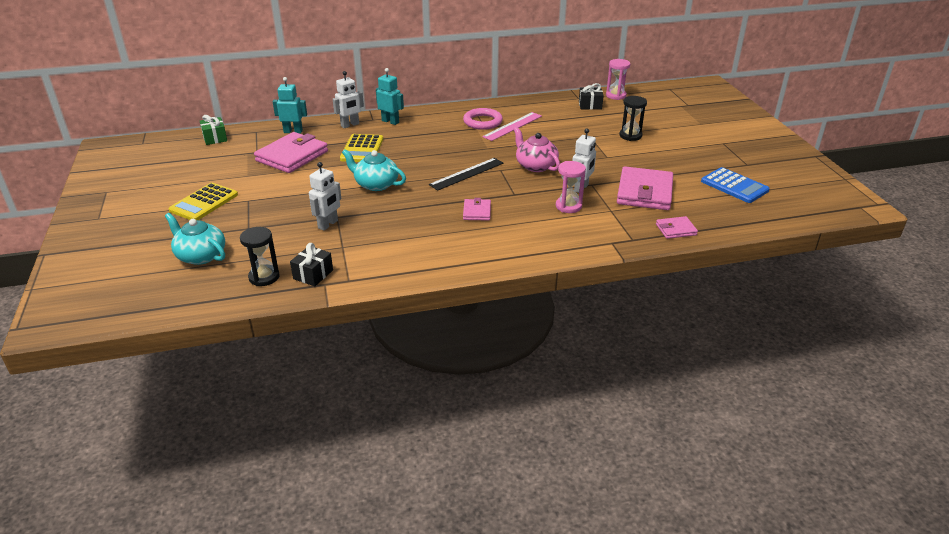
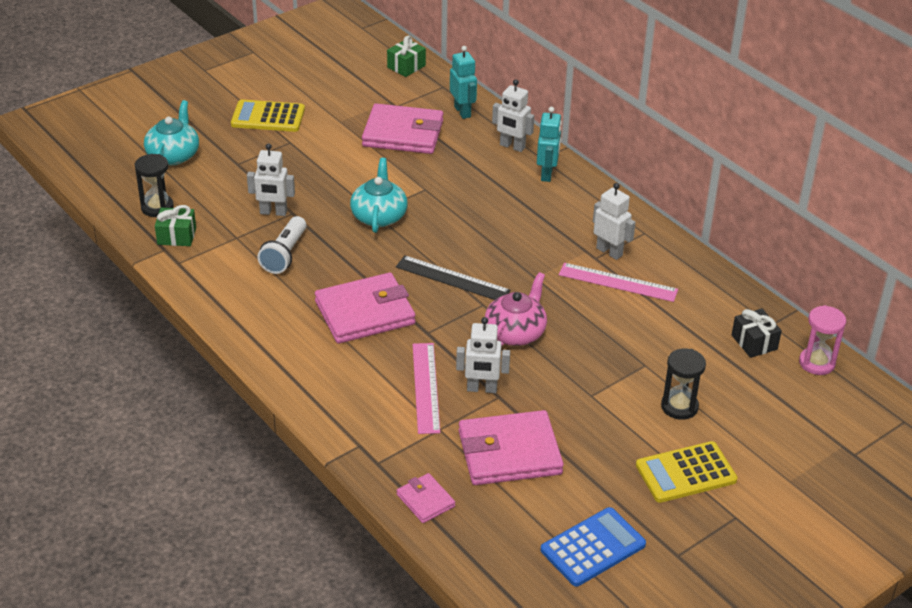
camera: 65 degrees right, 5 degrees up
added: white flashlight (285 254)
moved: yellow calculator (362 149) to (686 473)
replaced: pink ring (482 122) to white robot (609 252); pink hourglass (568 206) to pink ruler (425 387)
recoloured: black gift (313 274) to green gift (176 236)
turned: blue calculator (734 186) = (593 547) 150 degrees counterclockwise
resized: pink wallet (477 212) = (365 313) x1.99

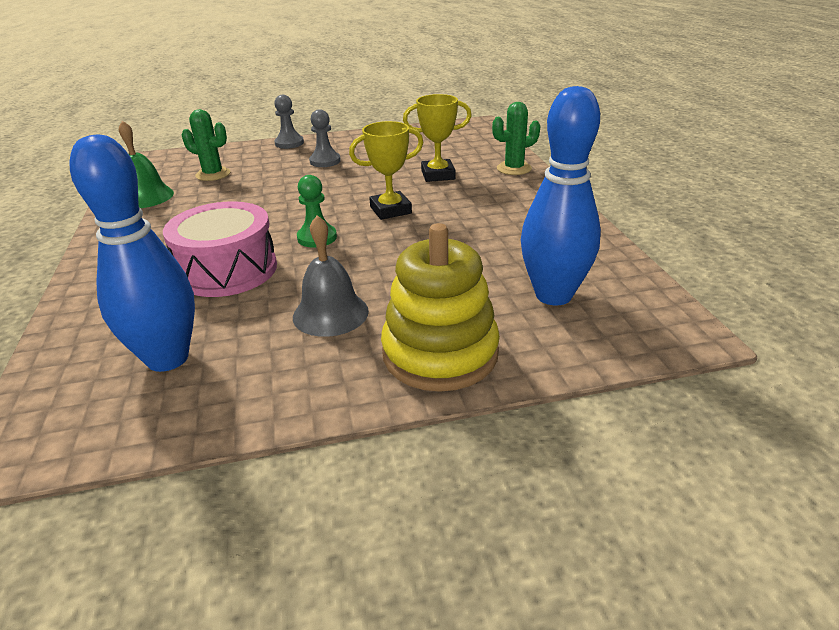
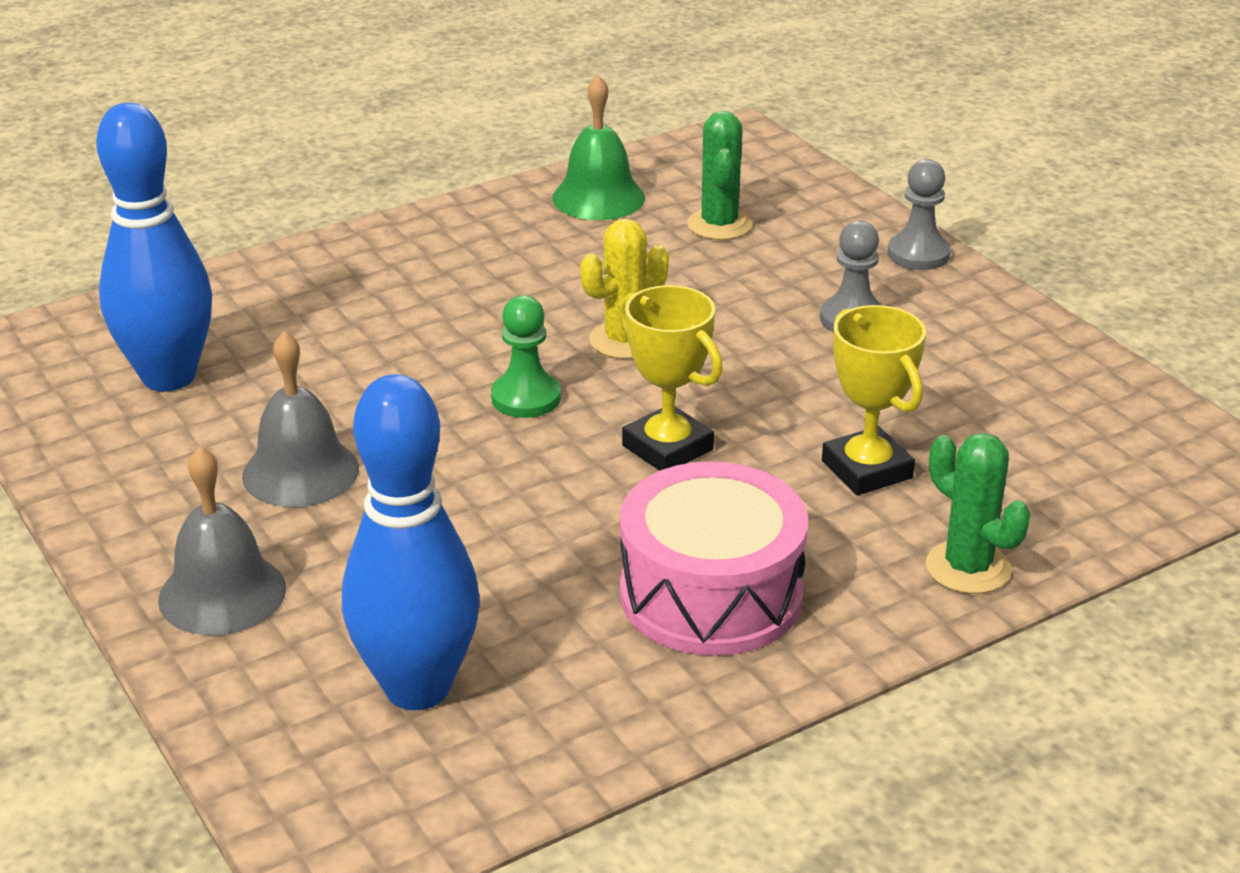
camera: 70 degrees right, 0 degrees up
added: yellow cactus (625 340)
moved: pink drum (227 270) to (711 594)
replaced: yellow stacking toy (440 353) to grey bell (222 593)

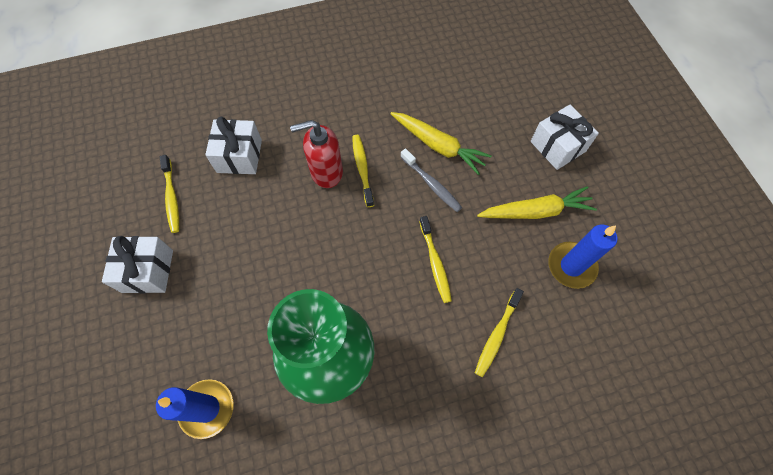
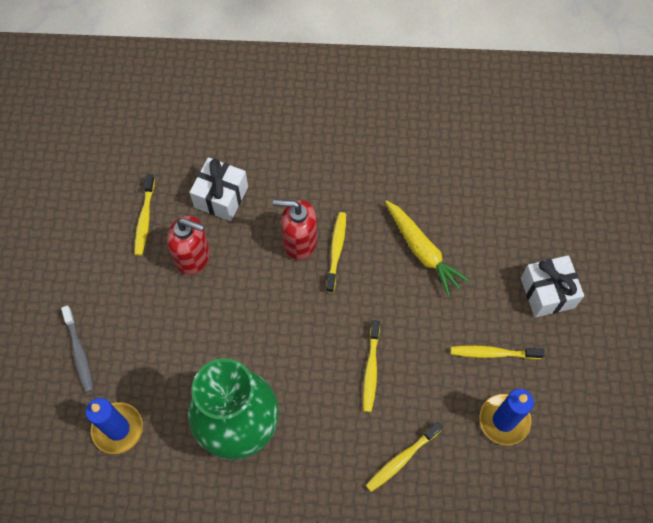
camera: 20 degrees right, 0 degrees up
removed: white gift (147 271)
added: red soap dispenser (193 257)
moved: grey toothbrush (431 184) to (79 352)
replaced: yellow carrot (535 211) to yellow toothbrush (493 353)

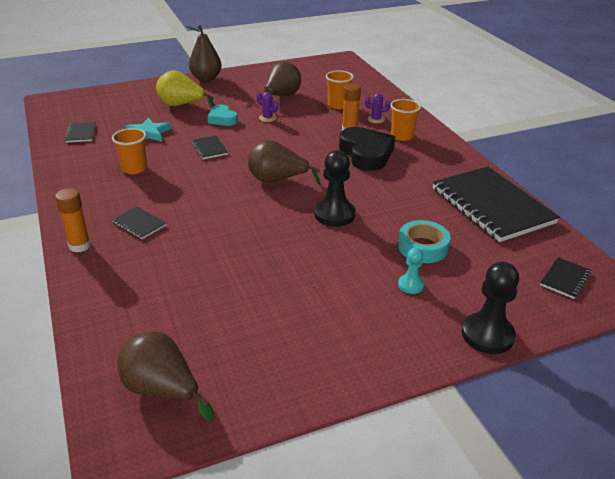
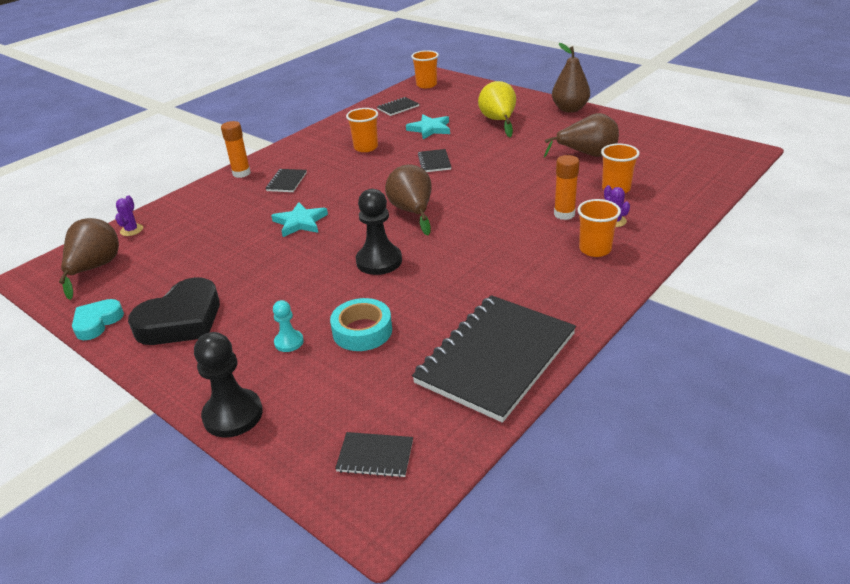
camera: 65 degrees right, 0 degrees up
added: turquoise star (300 222); orange cup (426 85)
moved: turquoise heart (222 119) to (97 322); purple cactus (267 118) to (131 230); black heart (366 154) to (181 320)
turned: black notebook (209 148) = (434 162) 45 degrees counterclockwise

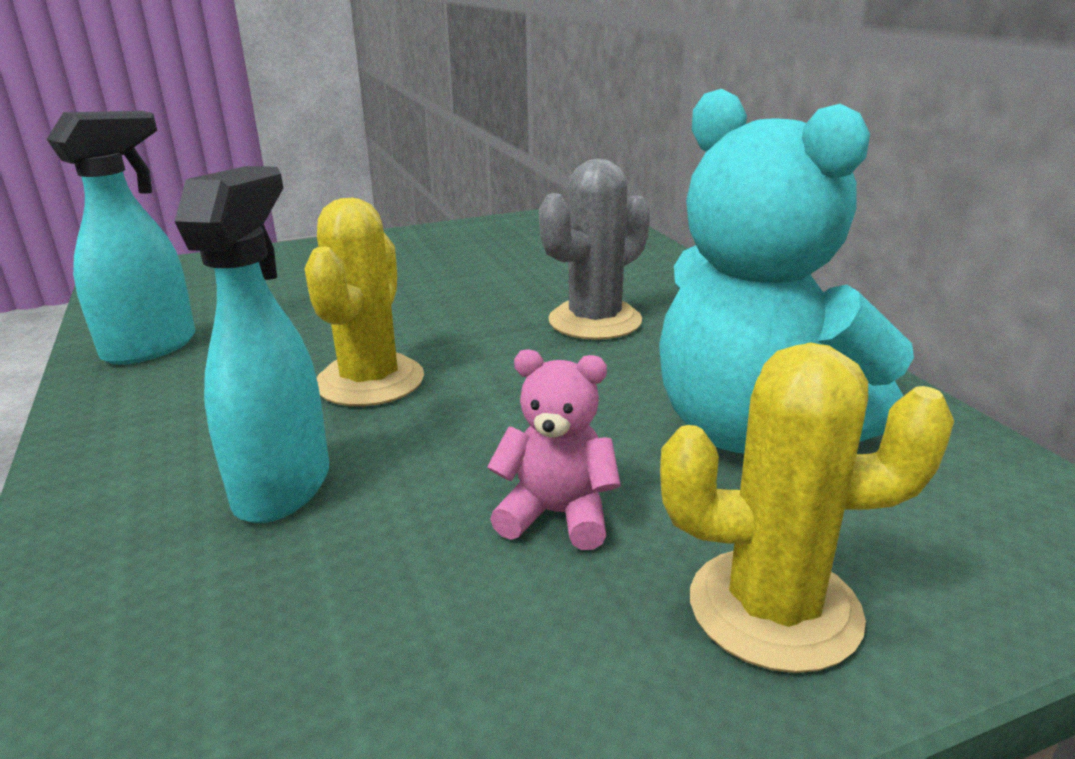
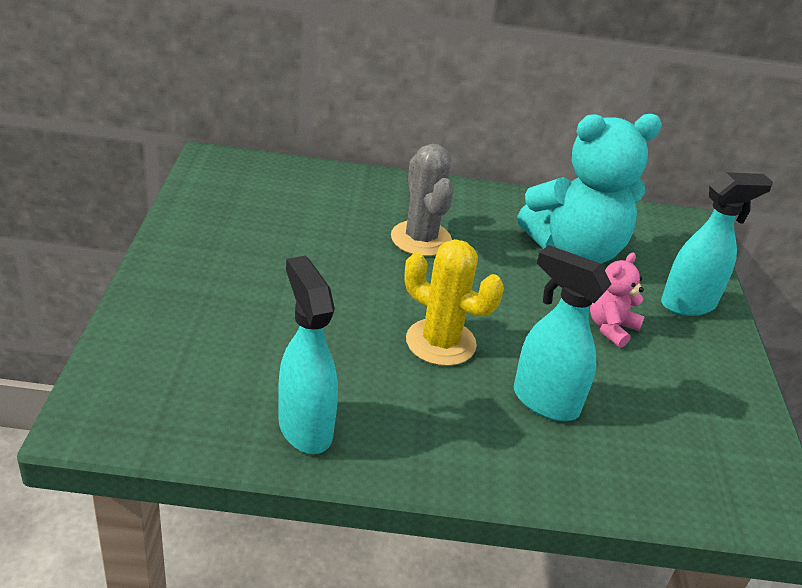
camera: 70 degrees left, 10 degrees up
replaced: yellow cactus (774 608) to turquoise spray bottle (689 304)

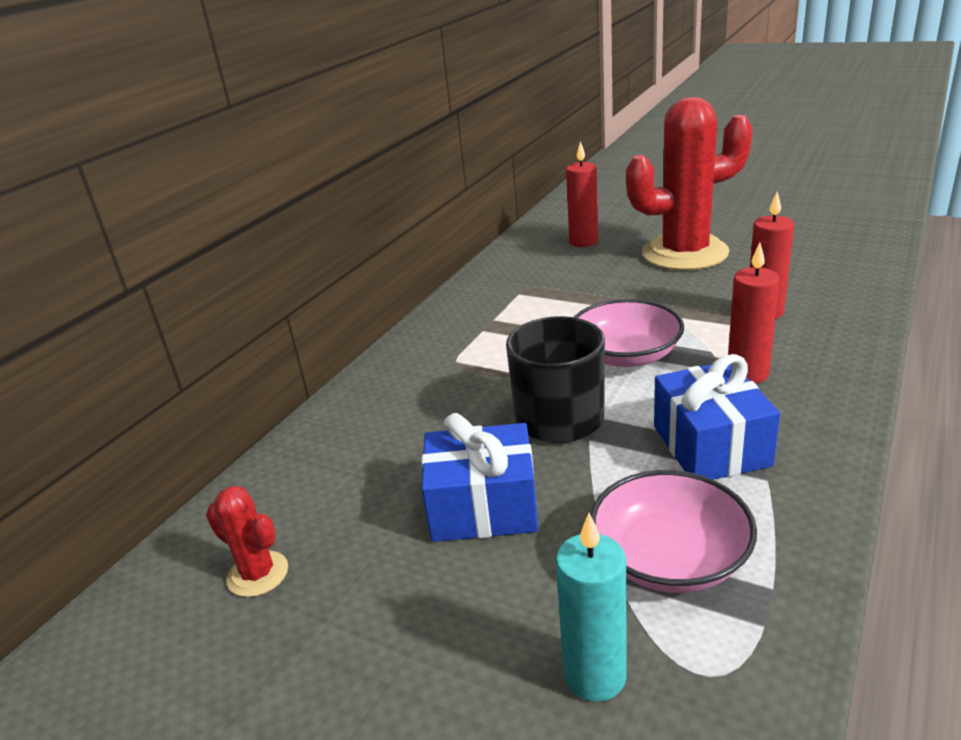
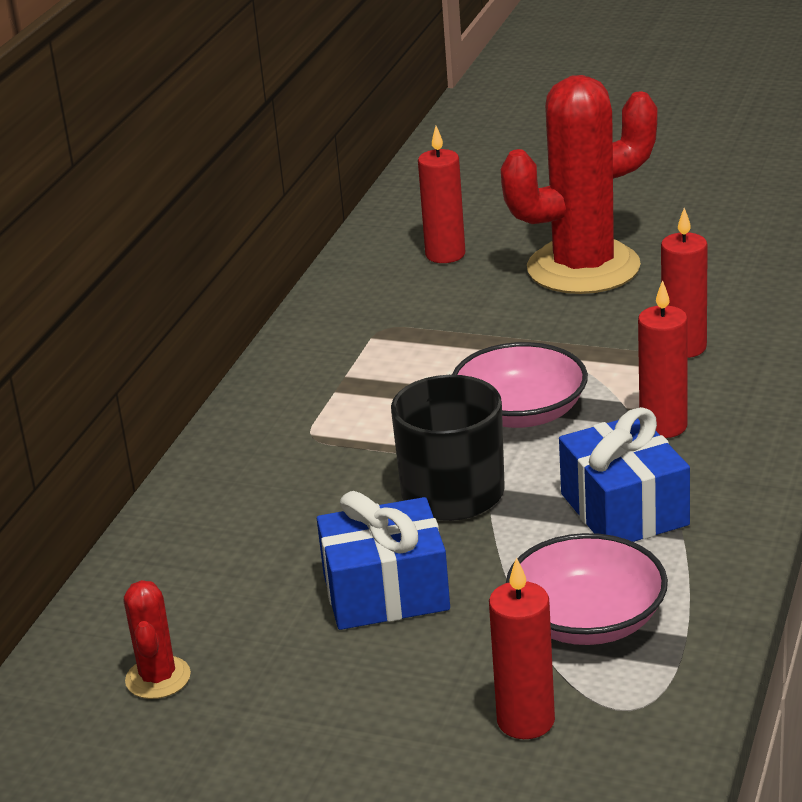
camera: 10 degrees left, 0 degrees up
recoloured: turquoise candle (595 675) to red candle (525 721)
turned: red cactus (258 574) = (158 678) 60 degrees clockwise

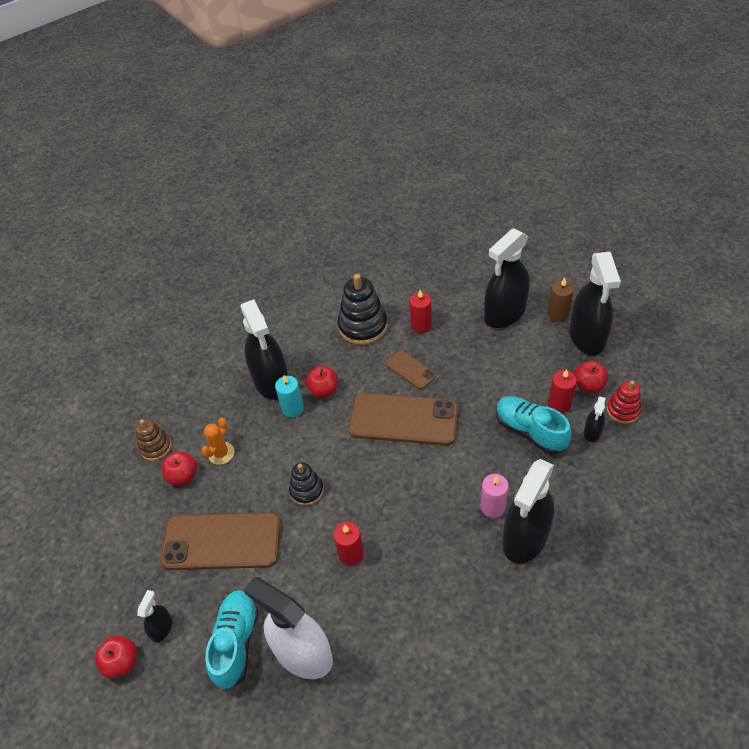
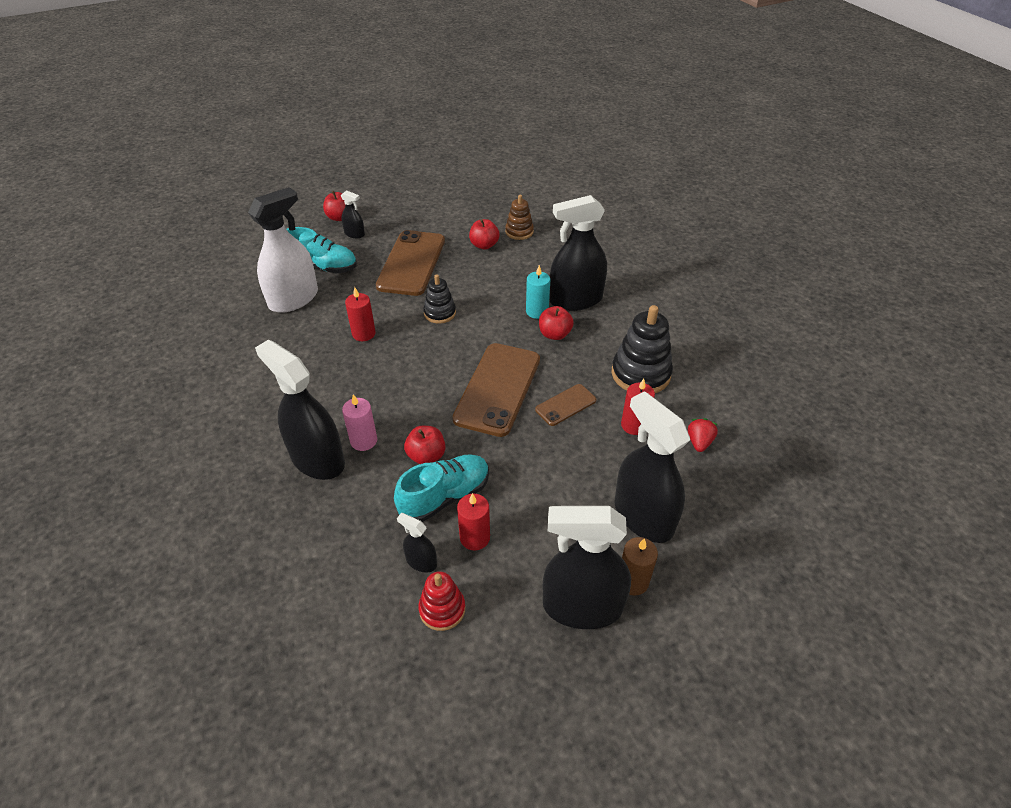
camera: 95 degrees right, 5 degrees down
removed: orange cactus (221 453)
added: red strawberry (699 442)
moved: red apple (588 385) to (426 456)

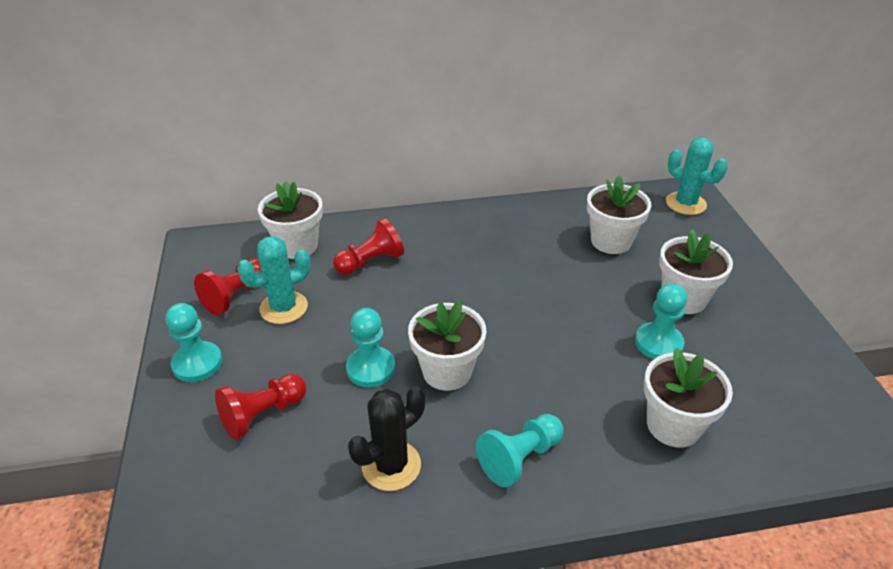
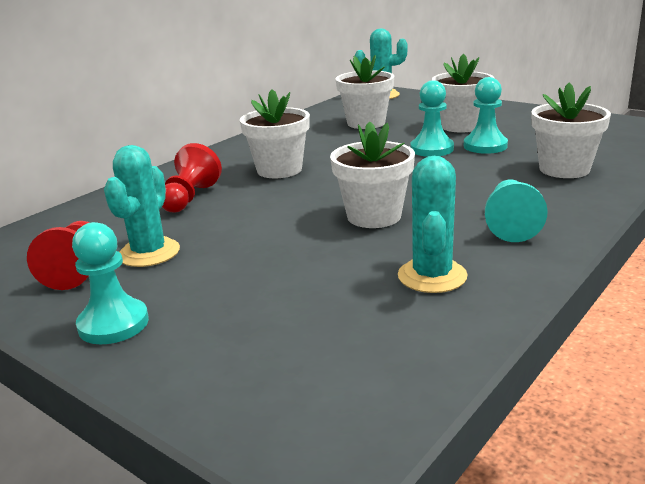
camera: 40 degrees left, 15 degrees down
removed: red pawn (262 415)
moved: white flower pot (297 246) to (279 170); turquoise pawn (371 368) to (432 149)
recoloured: black cactus (391 465) to turquoise cactus (432 276)

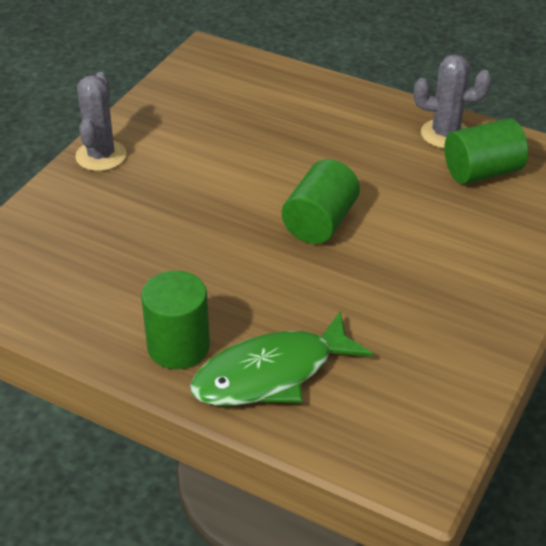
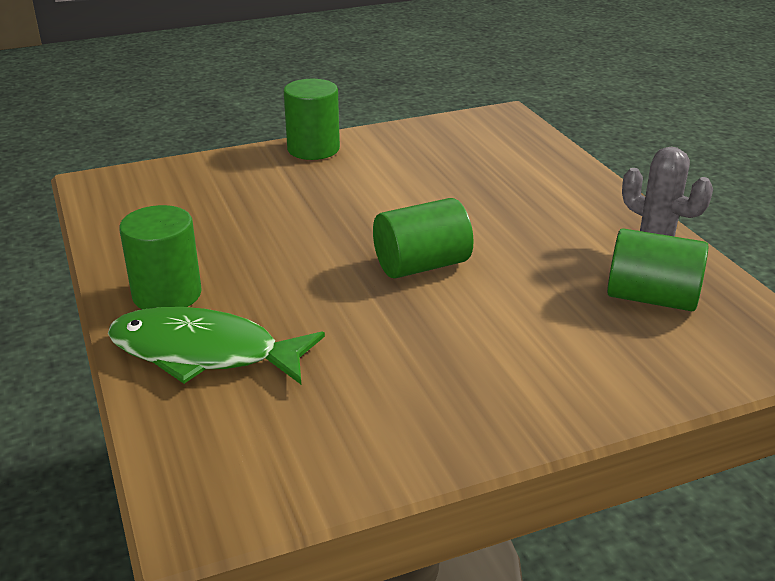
camera: 40 degrees right, 10 degrees down
replaced: grey cactus (101 156) to green cylinder (313 149)

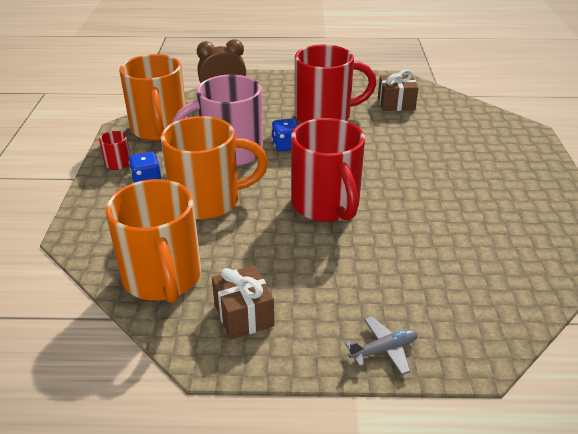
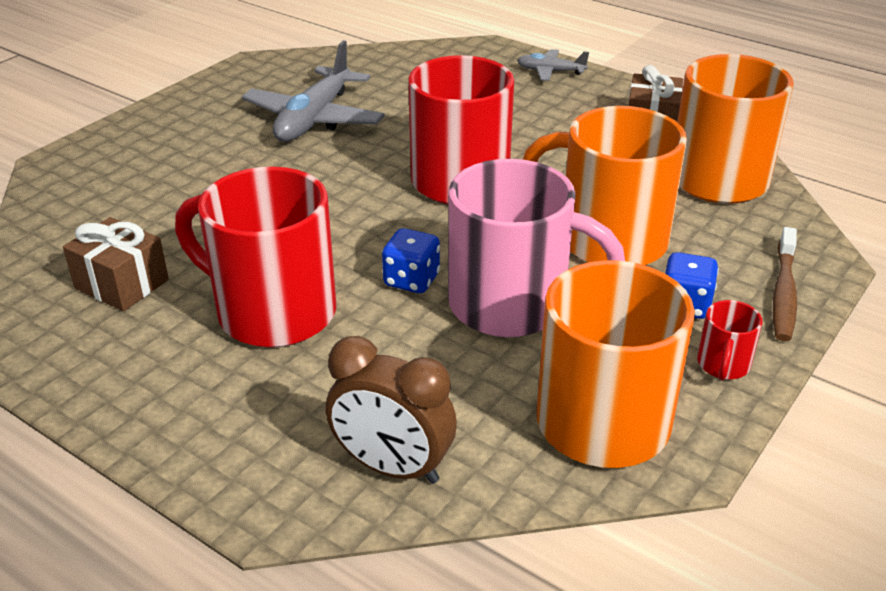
camera: 145 degrees left, 0 degrees up
added: grey plane (315 119); brown toothbrush (783 293)

